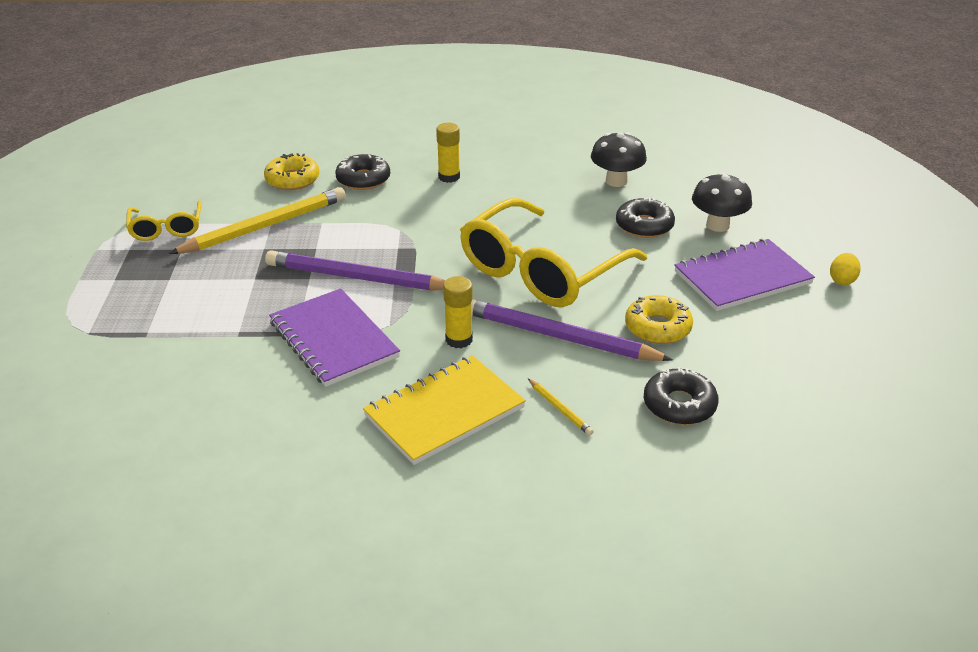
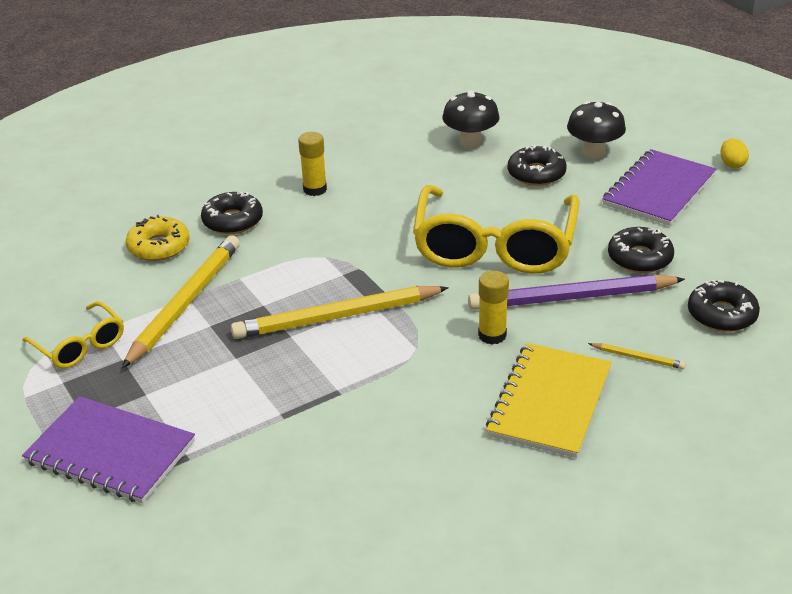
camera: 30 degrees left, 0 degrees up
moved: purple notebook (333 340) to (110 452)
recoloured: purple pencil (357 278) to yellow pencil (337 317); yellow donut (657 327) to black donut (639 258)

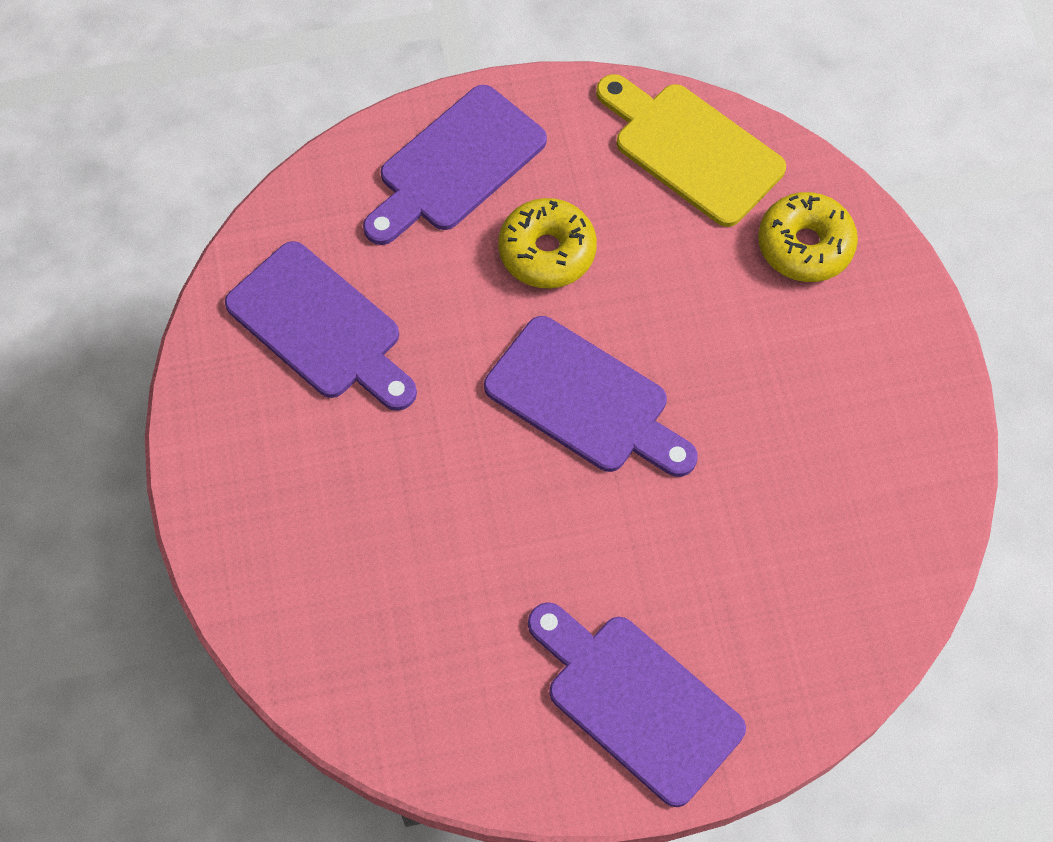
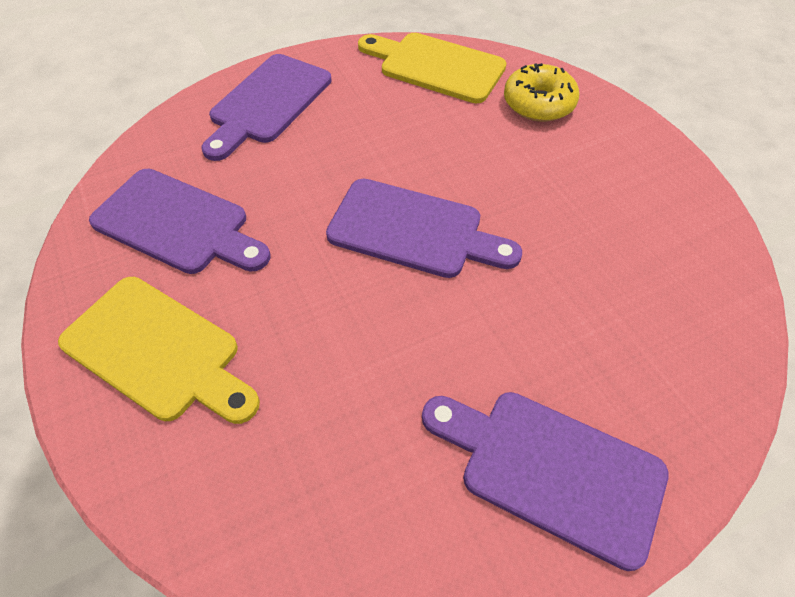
camera: 15 degrees left, 10 degrees down
removed: yellow donut (547 252)
added: yellow cutting board (158 351)

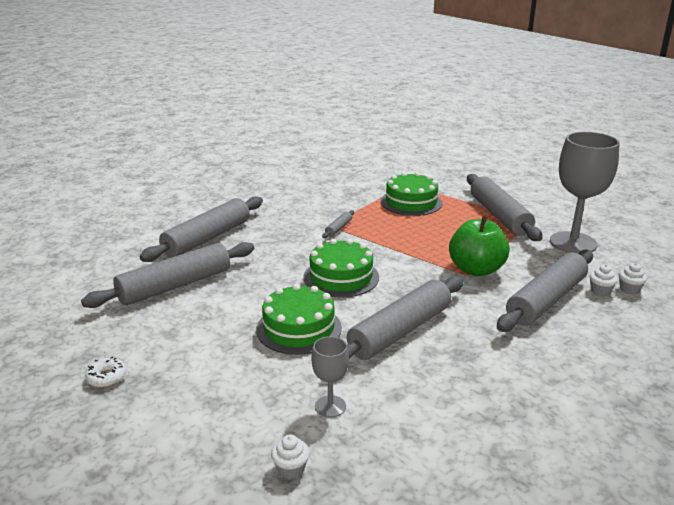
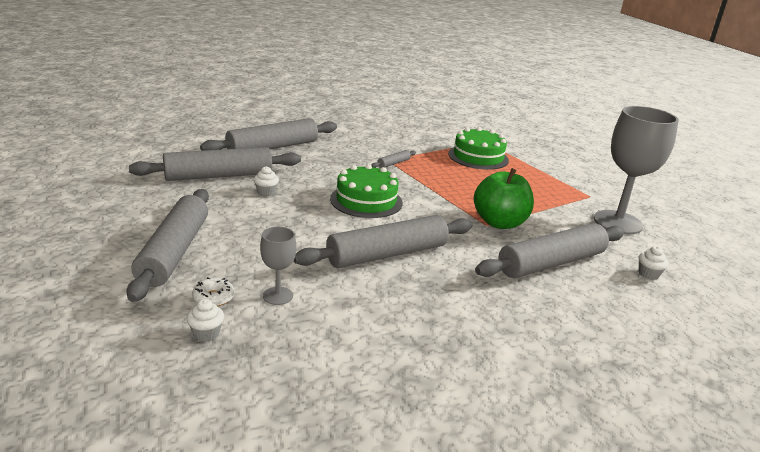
camera: 15 degrees right, 0 degrees up
removed: green cake (299 328)
moved: white donut (106 377) to (213 297); grey rolling pin (499 216) to (174 252); white cupcake (600 291) to (266 192)

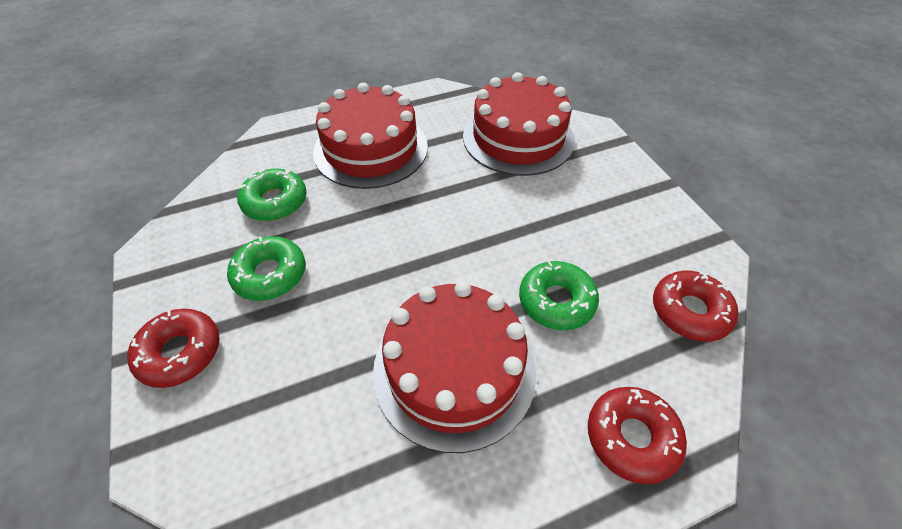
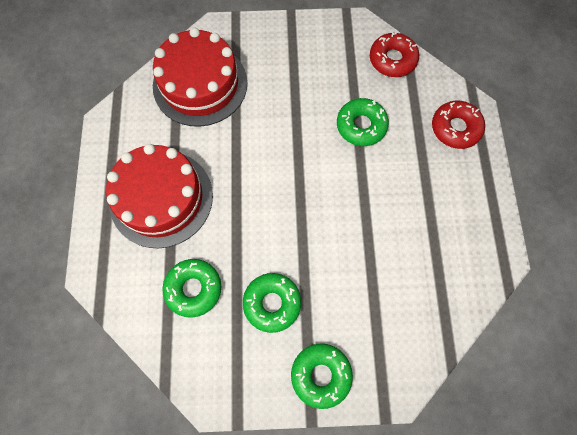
camera: 70 degrees left, 20 degrees up
removed: red cake (454 370)
recoloured: red donut (180 352) to green donut (321 375)

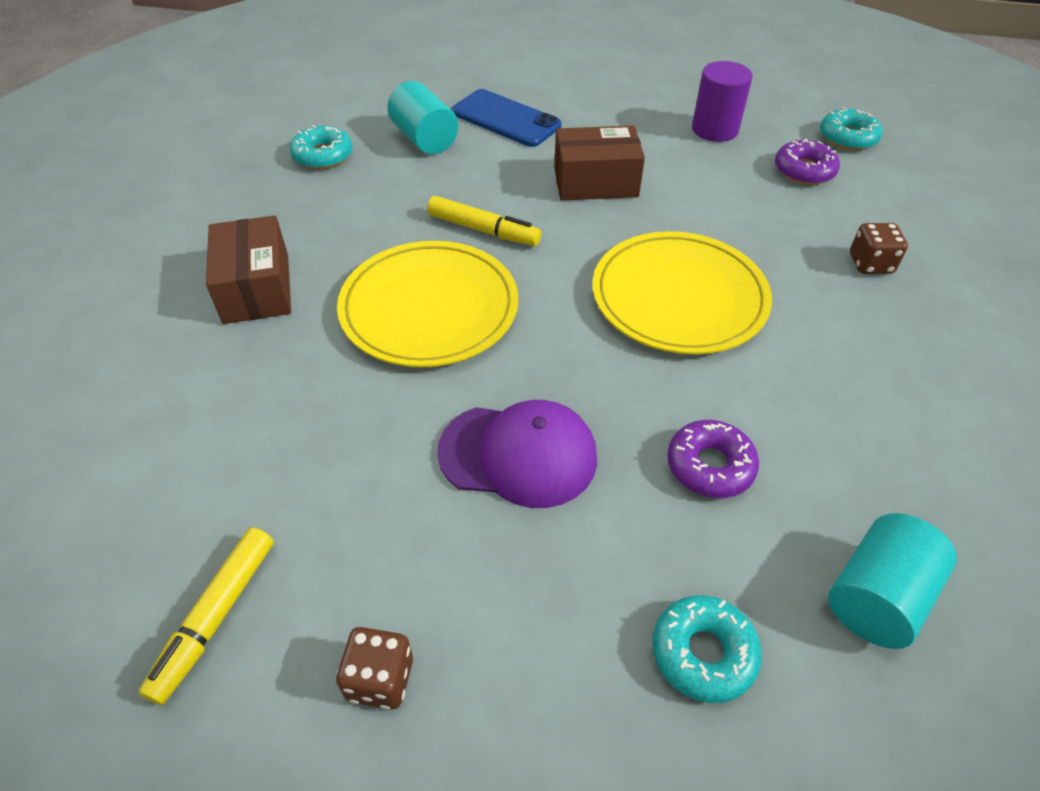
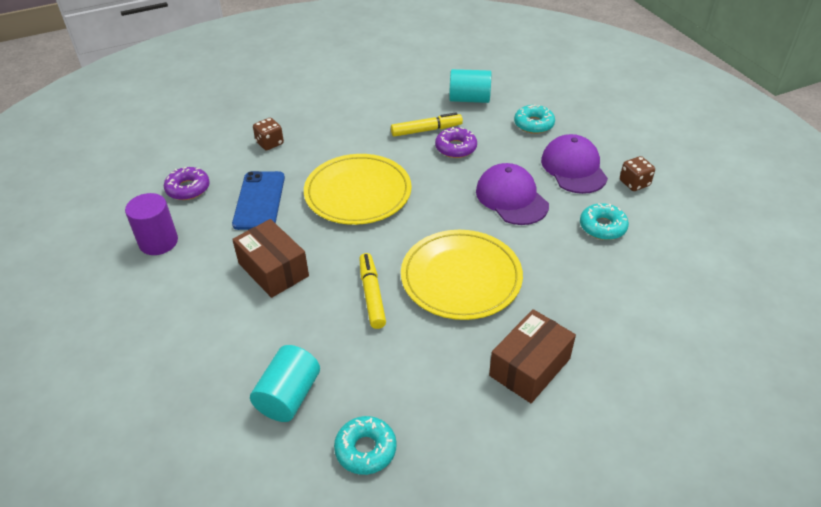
camera: 125 degrees left, 5 degrees down
added: purple cap (574 168)
moved: yellow marker (215 617) to (426 130); blue phone (506 119) to (259 200); turquoise donut (847 137) to (602 227)

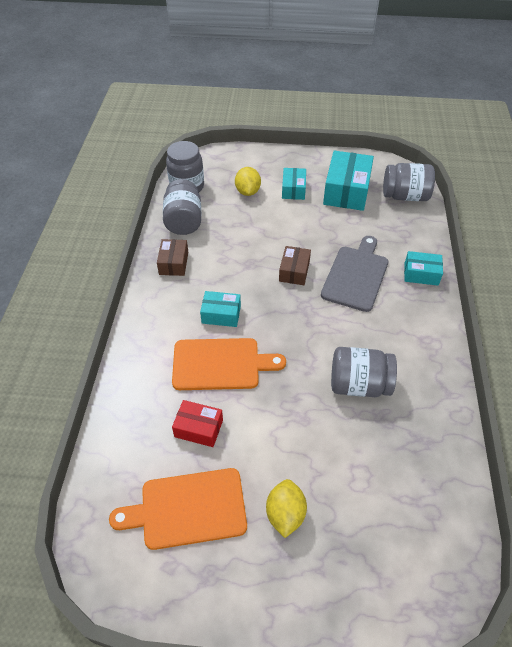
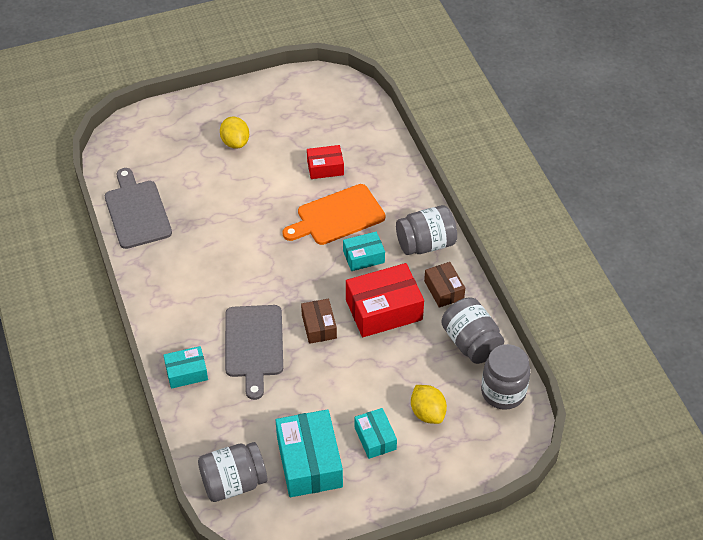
camera: 155 degrees right, 0 degrees up
removed: orange cutting board (188 509)
added: grey cutting board (137 211); red box (384 310)
moved: grey jar (359 384) to (425 244)

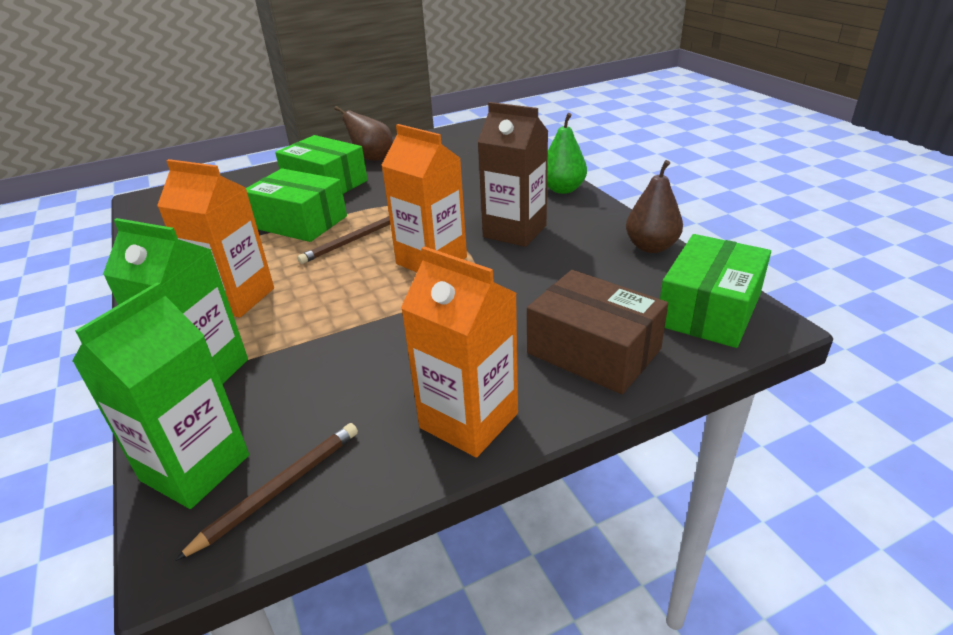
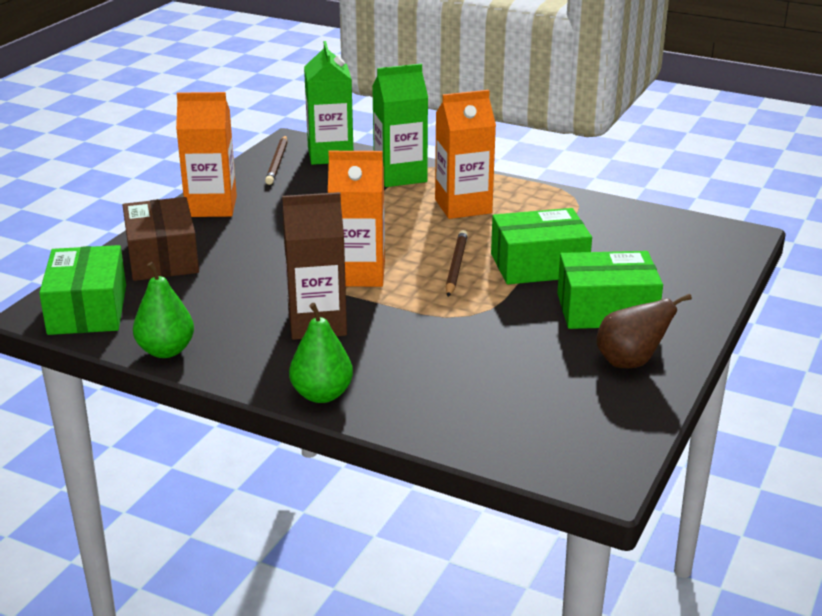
camera: 140 degrees right, 5 degrees down
recoloured: brown pear (651 247) to green pear (166 350)
turned: brown box (593 351) = (162 257) 75 degrees clockwise

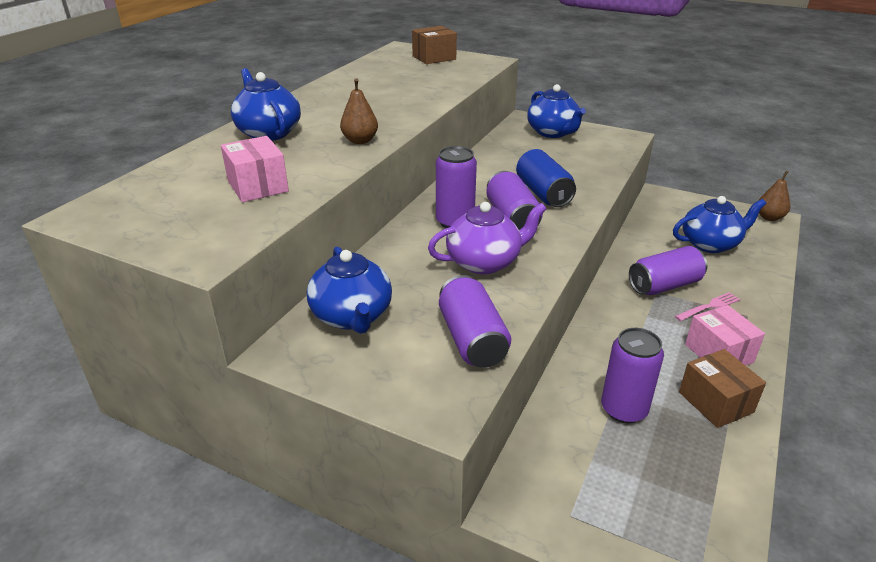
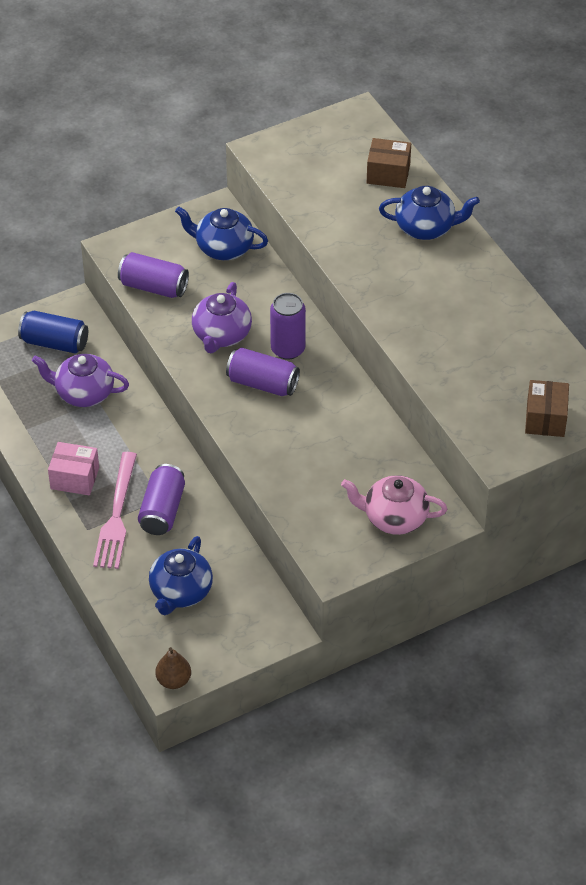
camera: 125 degrees right, 15 degrees up
removed: pink box (258 186); brown pear (360 141)
moved: blue can (543 193) to (55 342); brown box (715 402) to (388 174)
replaced: purple can (624 409) to purple teapot (84 393)
recoloured: blue teapot (553 132) to pink teapot (394 518)
resized: pink fork (709 306) = (116 516) x1.97

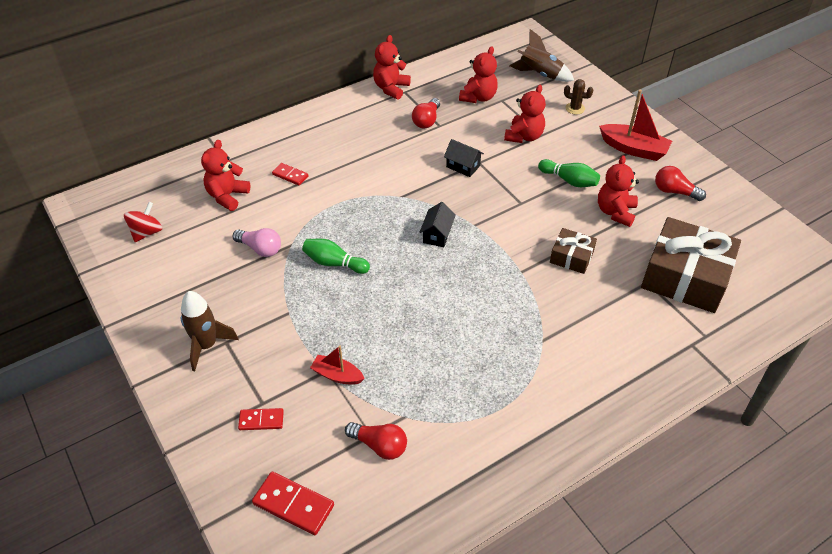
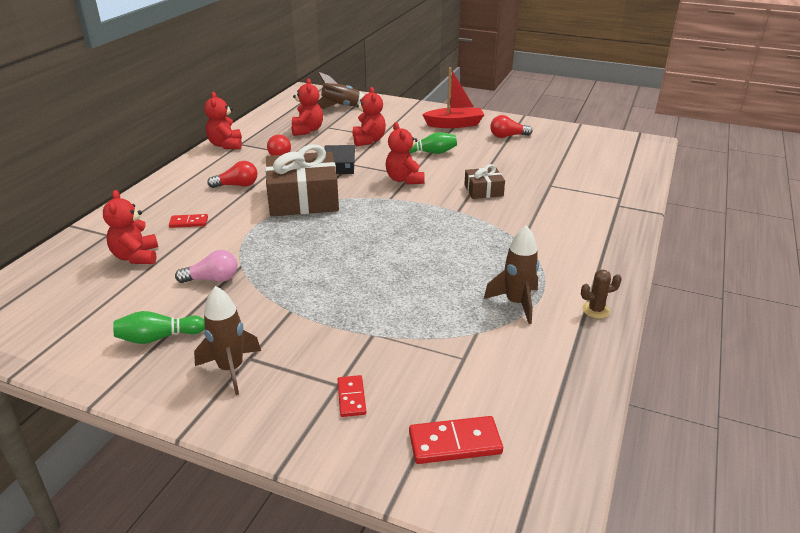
camera: 35 degrees left, 15 degrees down
removed: red spinning top (147 232); red boat (337 375); black house (437 234)
added: brown rocket (516 303)
moved: green bowling pin (334 263) to (158 338); red light bulb (379 445) to (237 185); brown cactus (575 108) to (595 310); red teddy bear (615 212) to (404 179); brown gift (685 277) to (303 199)
turned: red domino (261 420) = (351 397) 60 degrees counterclockwise

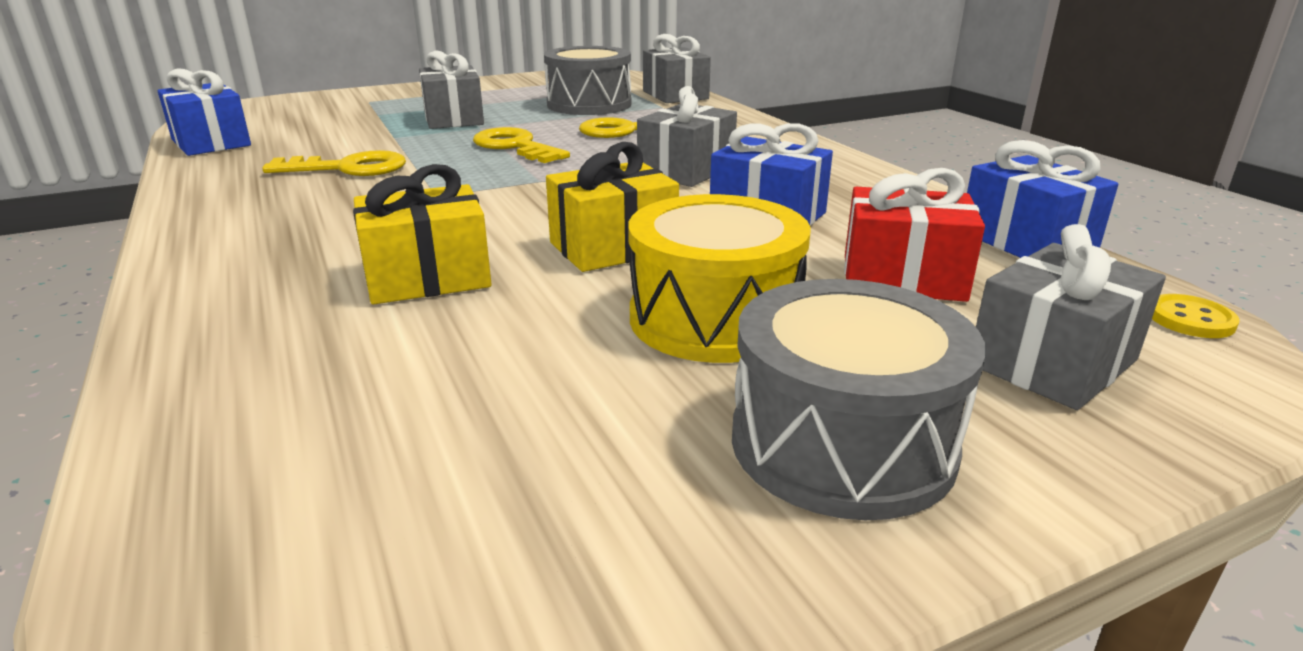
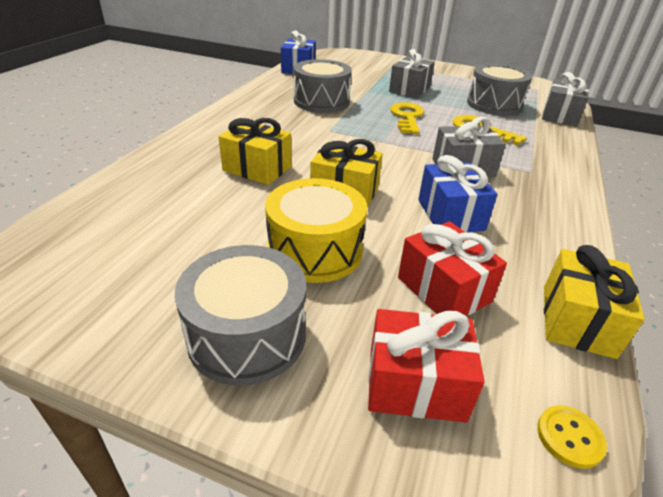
camera: 45 degrees right, 10 degrees up
replaced: yellow key (348 168) to grey drum (321 101)
recoloured: blue gift (1026 241) to yellow gift (577 320); grey gift (1052 362) to red gift (415 384)

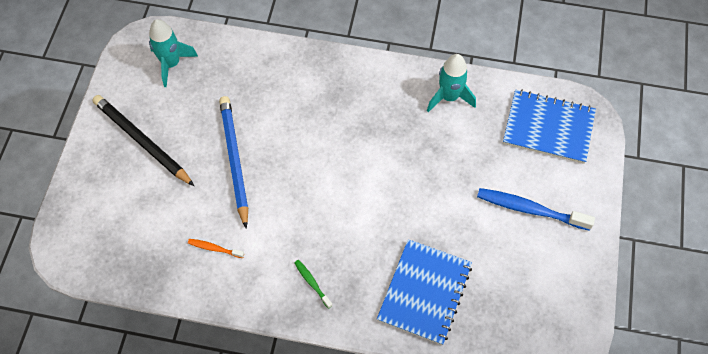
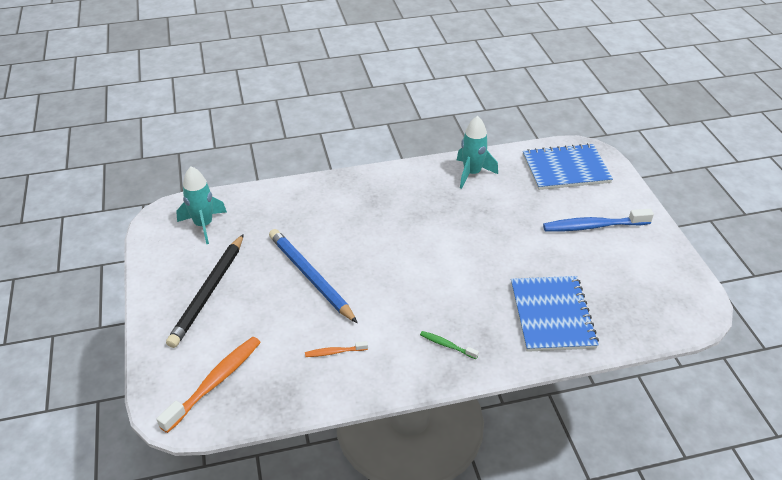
camera: 25 degrees left, 20 degrees down
added: orange toothbrush (215 382)
turned: black pencil (142 141) = (208 292) 90 degrees counterclockwise

